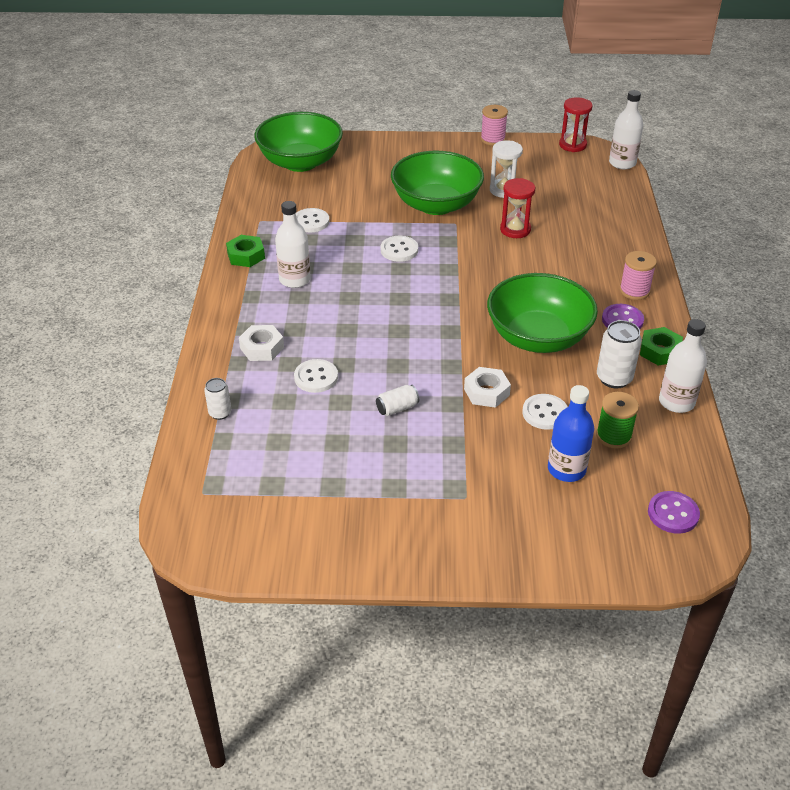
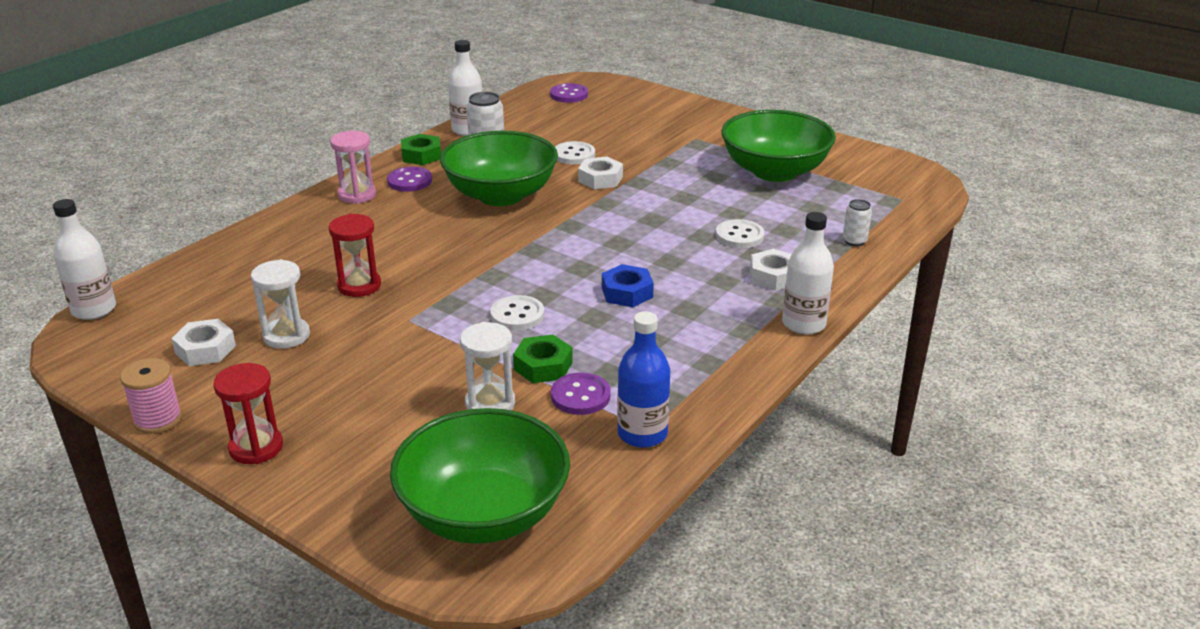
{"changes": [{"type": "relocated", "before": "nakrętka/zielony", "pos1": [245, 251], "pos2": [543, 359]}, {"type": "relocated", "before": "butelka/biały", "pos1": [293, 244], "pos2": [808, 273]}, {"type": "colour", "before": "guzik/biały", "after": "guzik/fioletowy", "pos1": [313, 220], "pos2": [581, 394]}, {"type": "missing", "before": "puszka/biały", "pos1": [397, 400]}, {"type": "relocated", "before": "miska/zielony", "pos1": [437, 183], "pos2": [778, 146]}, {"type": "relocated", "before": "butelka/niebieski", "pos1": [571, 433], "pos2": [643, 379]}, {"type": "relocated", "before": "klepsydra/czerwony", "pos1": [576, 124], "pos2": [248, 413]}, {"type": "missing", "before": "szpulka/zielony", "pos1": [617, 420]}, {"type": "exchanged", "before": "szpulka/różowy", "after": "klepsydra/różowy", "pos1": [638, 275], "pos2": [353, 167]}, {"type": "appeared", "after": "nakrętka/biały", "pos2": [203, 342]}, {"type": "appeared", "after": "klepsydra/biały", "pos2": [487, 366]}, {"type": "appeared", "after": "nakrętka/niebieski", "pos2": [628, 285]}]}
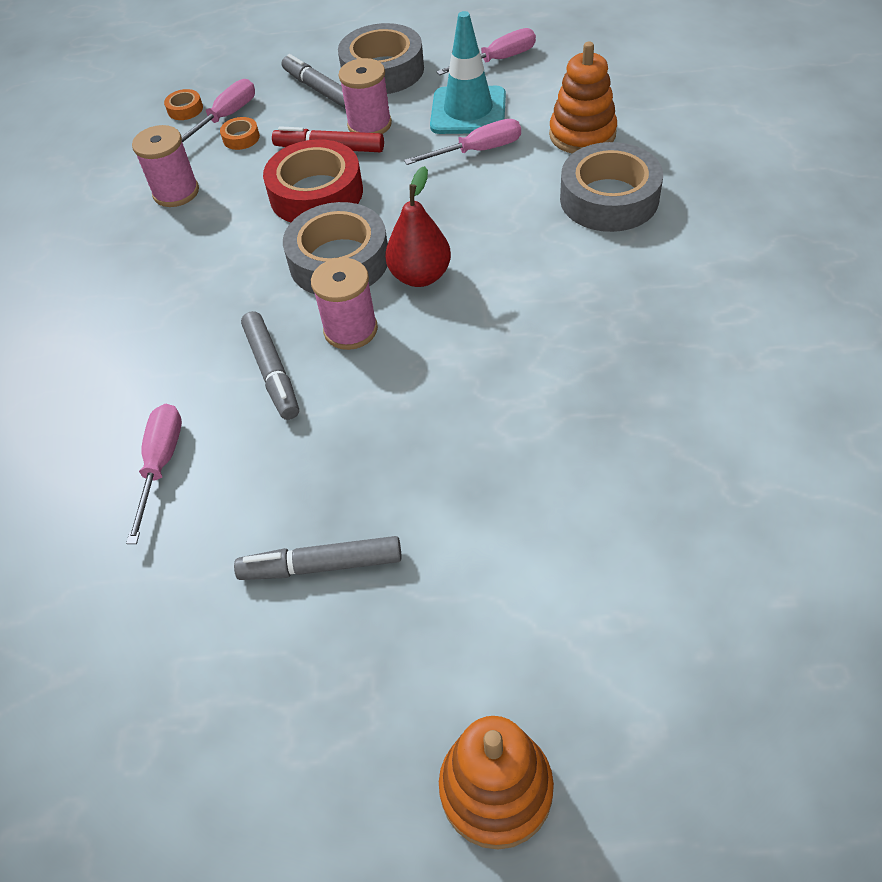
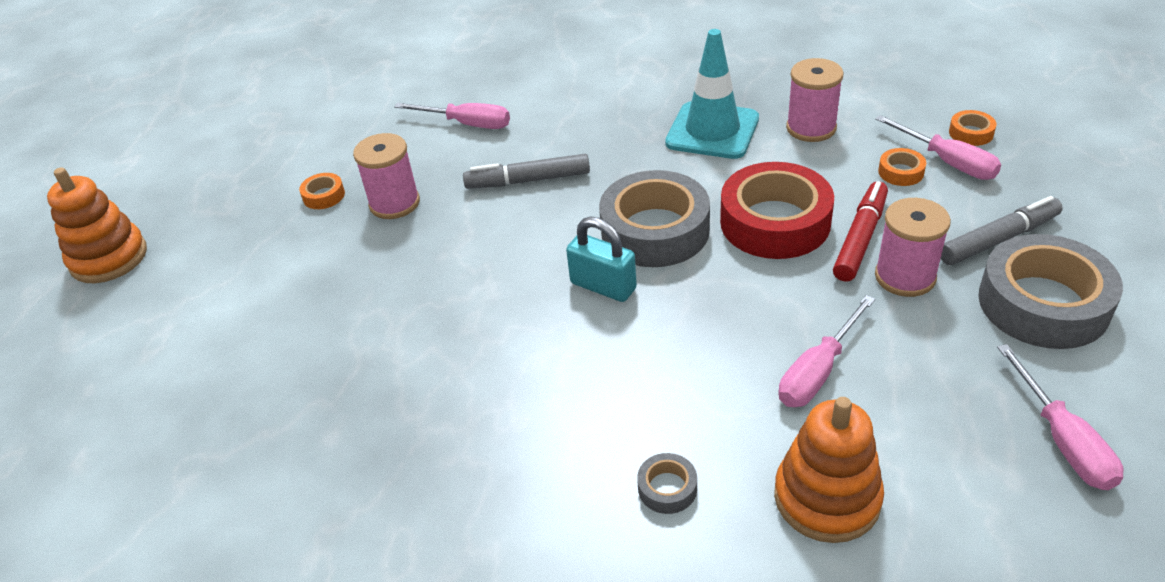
{"changes": [{"type": "exchanged", "before": "flamaster/szary", "after": "taśma klejąca/pomarańczowy", "pos1": [318, 558], "pos2": [322, 191]}, {"type": "relocated", "before": "szpulka/różowy", "pos1": [344, 304], "pos2": [386, 176]}, {"type": "exchanged", "before": "gruszka/czerwony", "after": "kłódka/turkusowy", "pos1": [418, 226], "pos2": [601, 259]}, {"type": "spun", "before": "śrubokręt/różowy", "pos1": [462, 142], "pos2": [826, 351], "turn": 45}, {"type": "relocated", "before": "pachołek/turkusowy", "pos1": [468, 72], "pos2": [712, 94]}, {"type": "size", "before": "taśma klejąca/szary", "pos1": [611, 187], "pos2": [667, 483], "scale": 0.42}]}
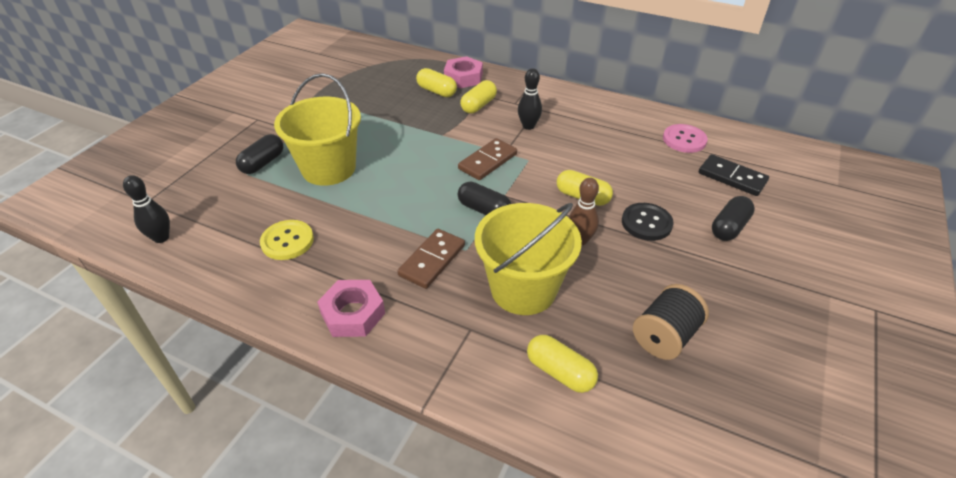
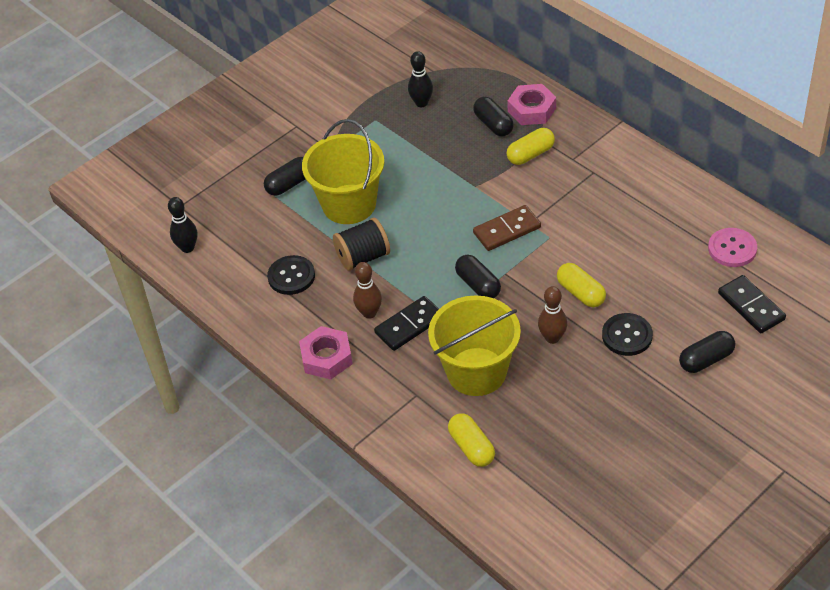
{"changes": [{"type": "colour", "before": "guzik/żółty", "after": "guzik/czarny", "pos1": [287, 240], "pos2": [291, 275]}, {"type": "colour", "before": "kostka domina/brązowy", "after": "kostka domina/czarny", "pos1": [431, 259], "pos2": [406, 323]}, {"type": "colour", "before": "kapsułka/żółty", "after": "kapsułka/czarny", "pos1": [436, 82], "pos2": [493, 117]}, {"type": "relocated", "before": "kręgiel/czarny", "pos1": [530, 99], "pos2": [420, 79]}, {"type": "relocated", "before": "szpulka/czarny", "pos1": [671, 322], "pos2": [361, 244]}, {"type": "appeared", "after": "kręgiel/brązowy", "pos2": [367, 290]}]}
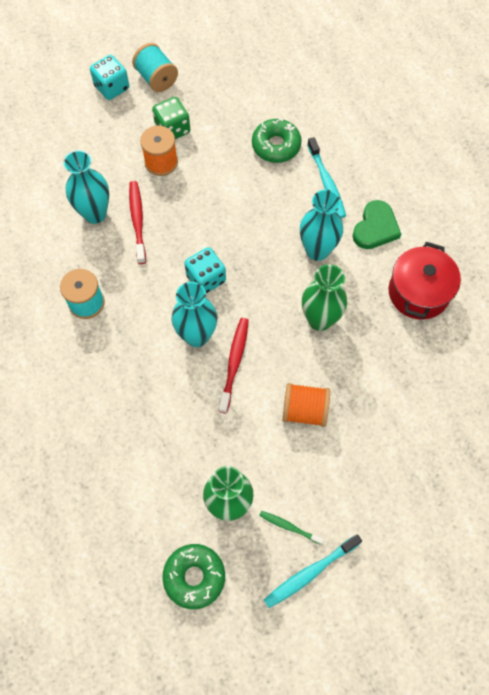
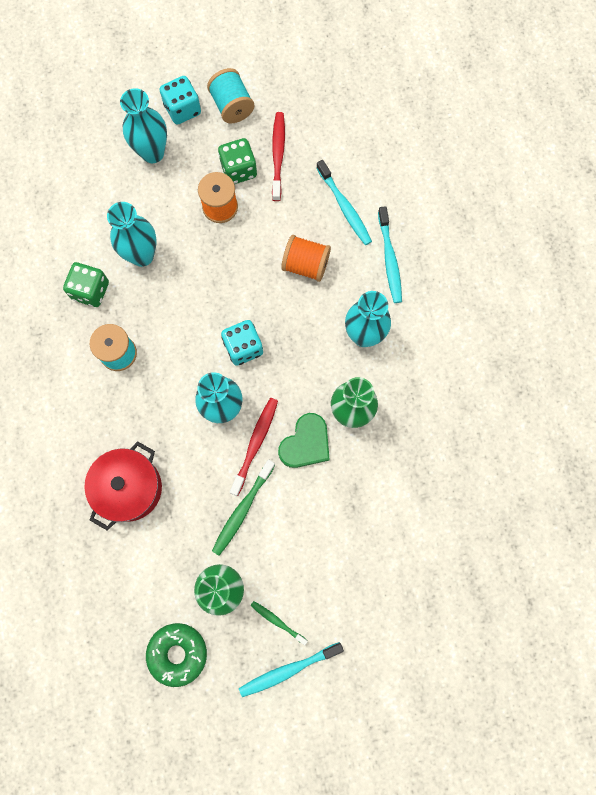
{"changes": [{"type": "relocated", "before": "szczoteczka do zębów/czerwony", "pos1": [137, 222], "pos2": [278, 156]}, {"type": "exchanged", "before": "donut/zielony", "after": "szczoteczka do zębów/turkusowy", "pos1": [277, 140], "pos2": [344, 202]}, {"type": "relocated", "before": "szpulka/pomarańczowy", "pos1": [306, 405], "pos2": [306, 258]}, {"type": "relocated", "before": "serce/zielony", "pos1": [376, 224], "pos2": [304, 440]}, {"type": "relocated", "before": "garnek/czerwony", "pos1": [425, 281], "pos2": [123, 485]}, {"type": "appeared", "after": "kostka do gry/zielony", "pos2": [86, 284]}, {"type": "appeared", "after": "wazon/turkusowy", "pos2": [143, 125]}, {"type": "appeared", "after": "szczoteczka do zębów/zielony", "pos2": [243, 507]}]}
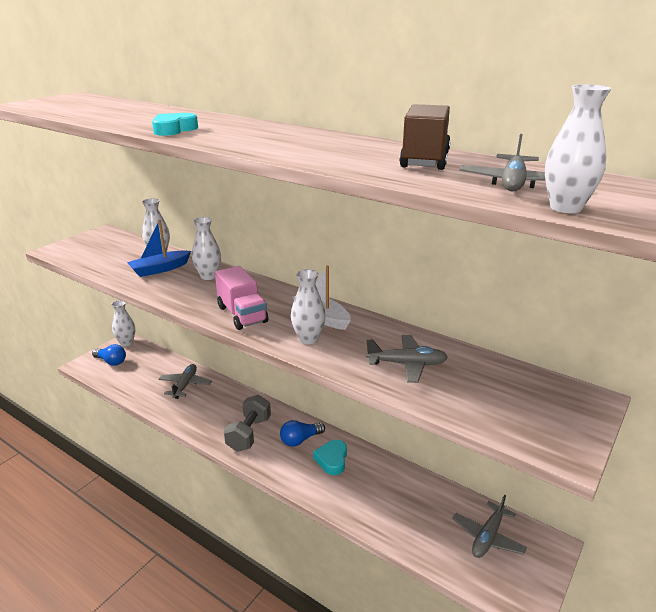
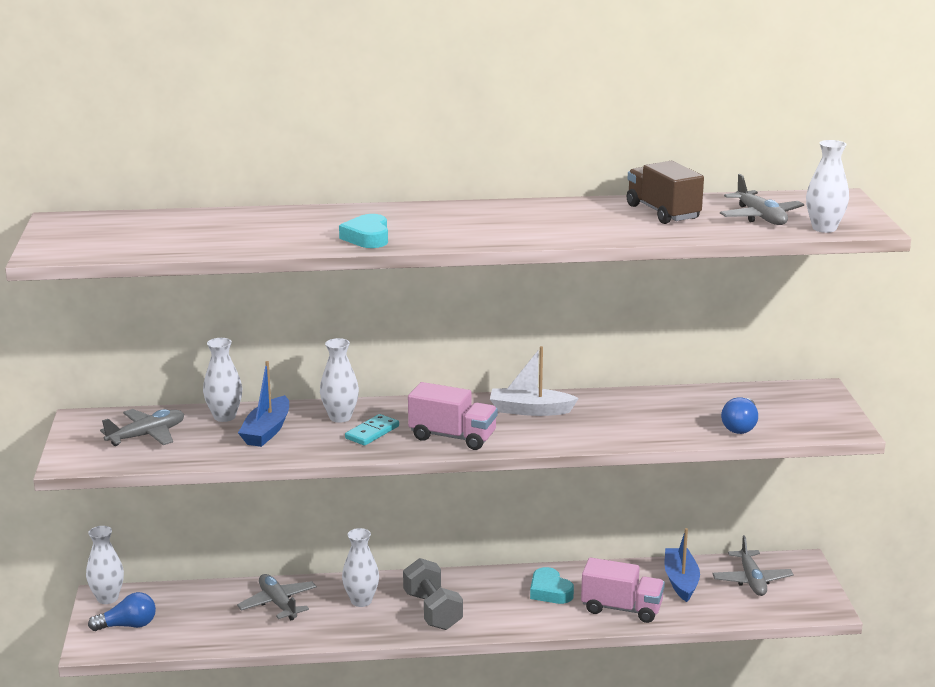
{"changes": [{"type": "relocated", "before": "żarówka/niebieski", "pos1": [302, 433], "pos2": [739, 415]}, {"type": "relocated", "before": "wazon/biały", "pos1": [308, 306], "pos2": [360, 567]}, {"type": "relocated", "before": "samolot/szary", "pos1": [407, 359], "pos2": [142, 427]}, {"type": "appeared", "after": "kostka domina/turkusowy", "pos2": [372, 430]}, {"type": "appeared", "after": "ciężarówka/różowy", "pos2": [623, 590]}, {"type": "appeared", "after": "łódka/niebieski", "pos2": [682, 565]}]}
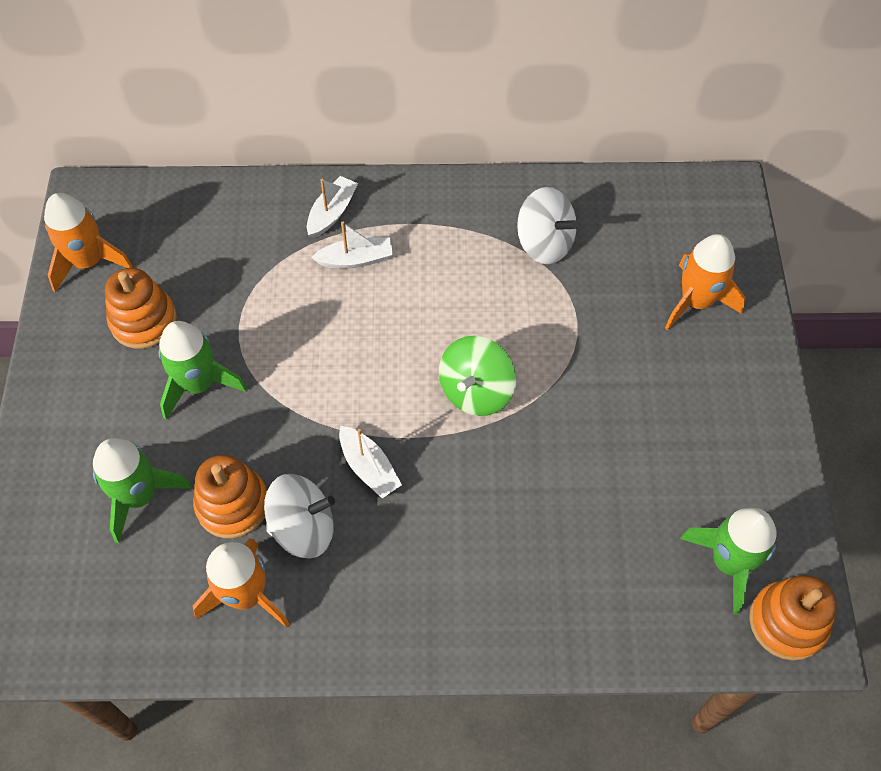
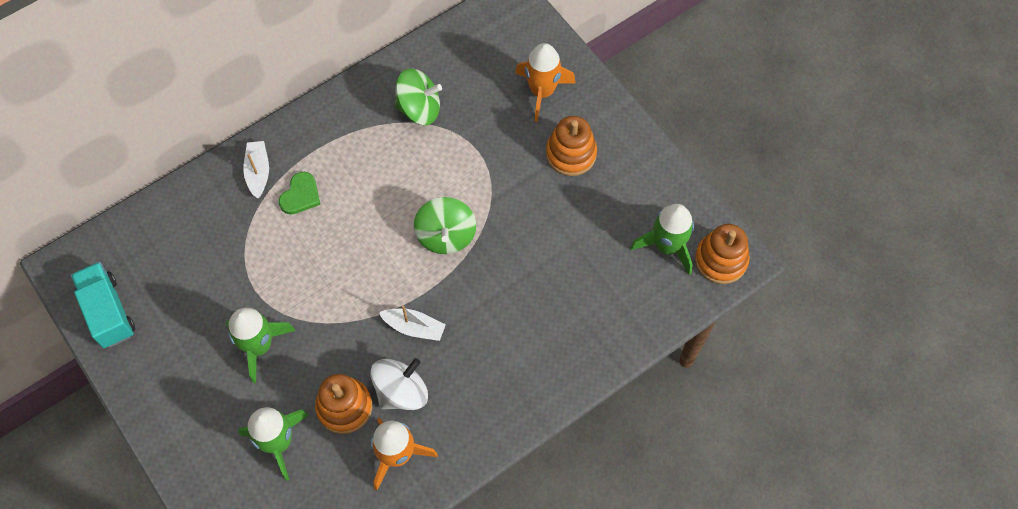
{"changes": [{"type": "exchanged", "before": "rakieta/pomarańczowy", "after": "ciężarówka/turkusowy", "pos1": [88, 242], "pos2": [103, 305]}, {"type": "relocated", "before": "zabawka nakładanka/pomarańczowy", "pos1": [141, 308], "pos2": [571, 146]}, {"type": "exchanged", "before": "łódka/biały", "after": "serce/zielony", "pos1": [352, 245], "pos2": [300, 193]}, {"type": "colour", "before": "bączek/biały", "after": "bączek/zielony", "pos1": [547, 225], "pos2": [418, 96]}]}
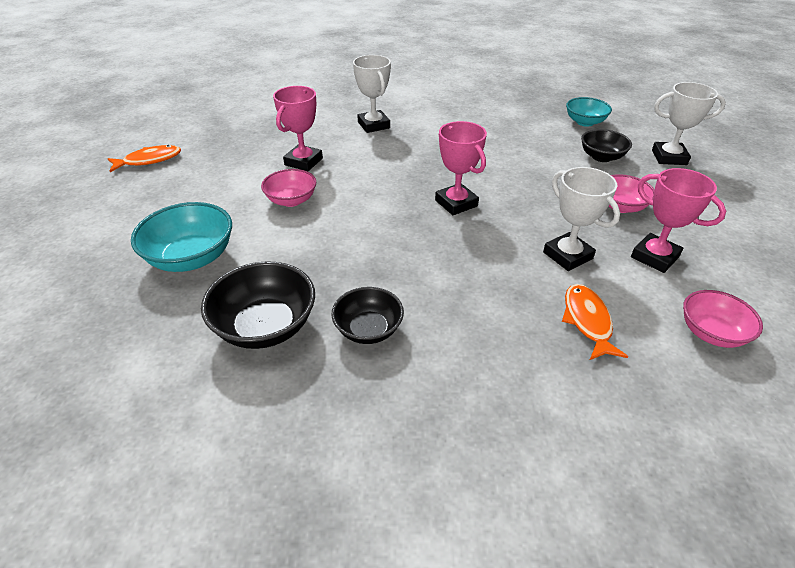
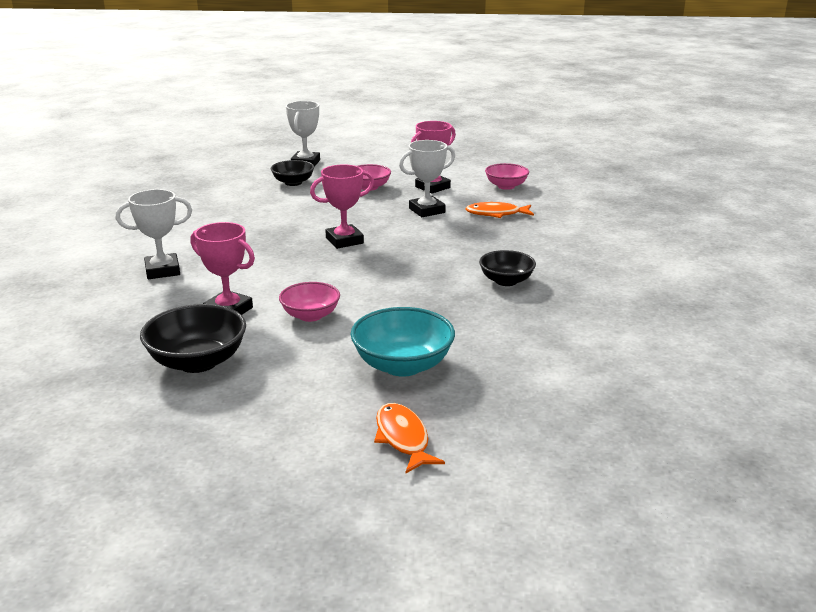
{"changes": [{"type": "relocated", "before": "ryba/pomarańczowy", "pos1": [144, 158], "pos2": [409, 438]}, {"type": "relocated", "before": "miska/czarny", "pos1": [258, 305], "pos2": [193, 338]}, {"type": "missing", "before": "miska/turkusowy", "pos1": [589, 112]}]}
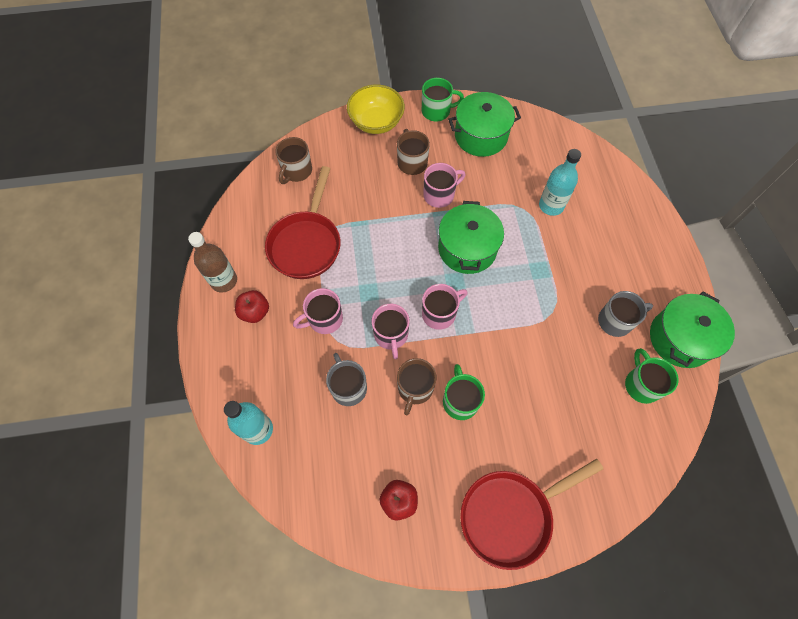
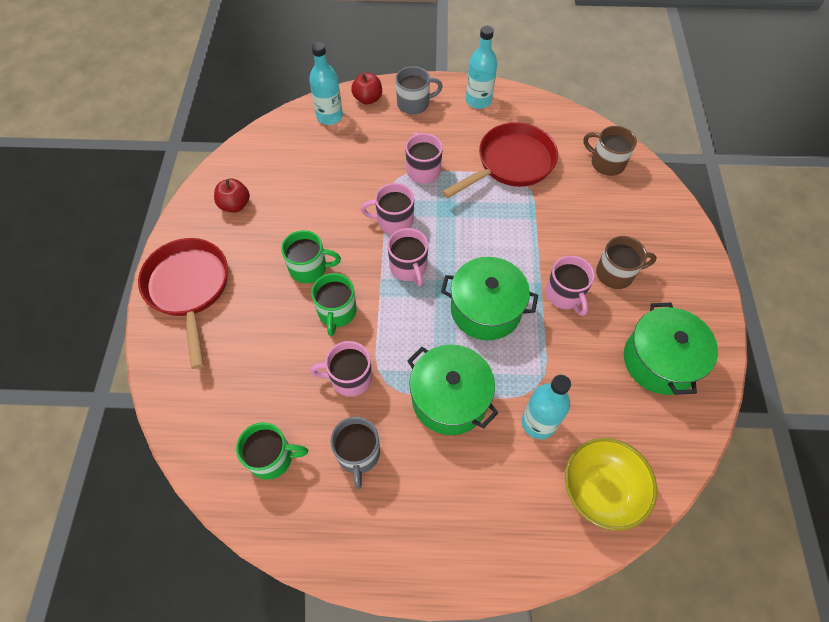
{"changes": [{"type": "colour", "before": "butelka/brązowy", "after": "butelka/turkusowy", "pos1": [212, 262], "pos2": [481, 67]}, {"type": "relocated", "before": "jabłko/czerwony", "pos1": [252, 306], "pos2": [366, 89]}, {"type": "spun", "before": "patelnia/czerwony", "pos1": [303, 222], "pos2": [500, 160], "turn": 120}, {"type": "relocated", "before": "kubek/szary", "pos1": [346, 379], "pos2": [419, 90]}, {"type": "relocated", "before": "miska/żółty", "pos1": [376, 109], "pos2": [611, 484]}, {"type": "missing", "before": "kubek/brązowy", "pos1": [417, 386]}, {"type": "relocated", "before": "kubek/zielony", "pos1": [443, 99], "pos2": [334, 304]}, {"type": "relocated", "before": "garnek/zielony", "pos1": [692, 330], "pos2": [452, 390]}, {"type": "appeared", "after": "kubek/różowy", "pos2": [341, 369]}]}
